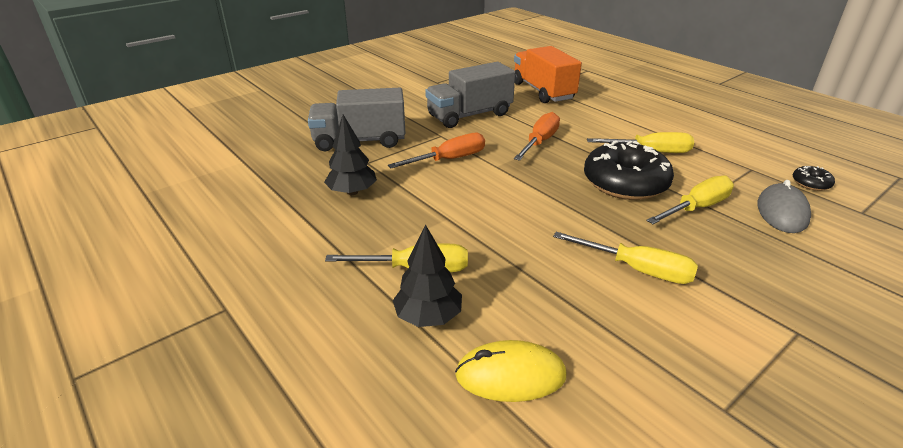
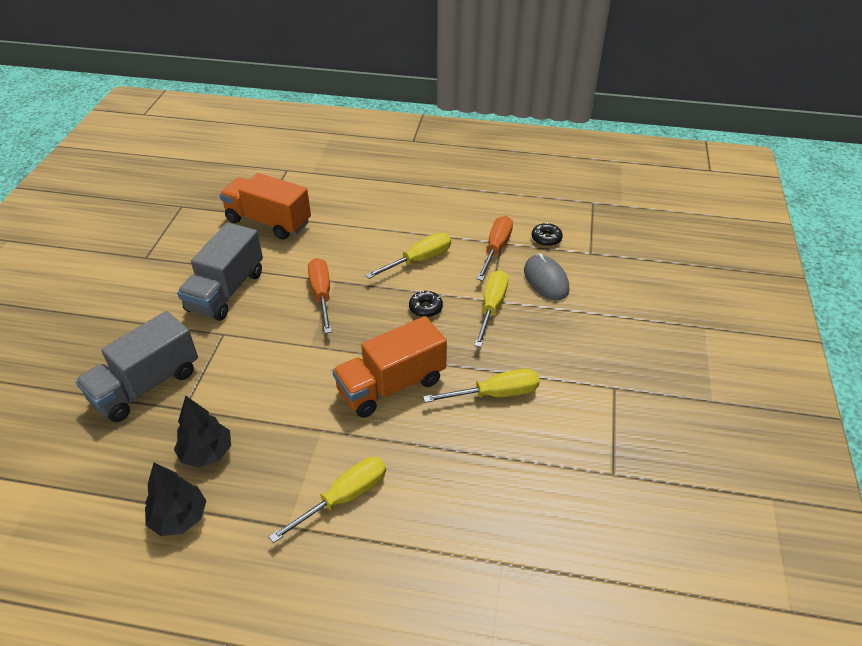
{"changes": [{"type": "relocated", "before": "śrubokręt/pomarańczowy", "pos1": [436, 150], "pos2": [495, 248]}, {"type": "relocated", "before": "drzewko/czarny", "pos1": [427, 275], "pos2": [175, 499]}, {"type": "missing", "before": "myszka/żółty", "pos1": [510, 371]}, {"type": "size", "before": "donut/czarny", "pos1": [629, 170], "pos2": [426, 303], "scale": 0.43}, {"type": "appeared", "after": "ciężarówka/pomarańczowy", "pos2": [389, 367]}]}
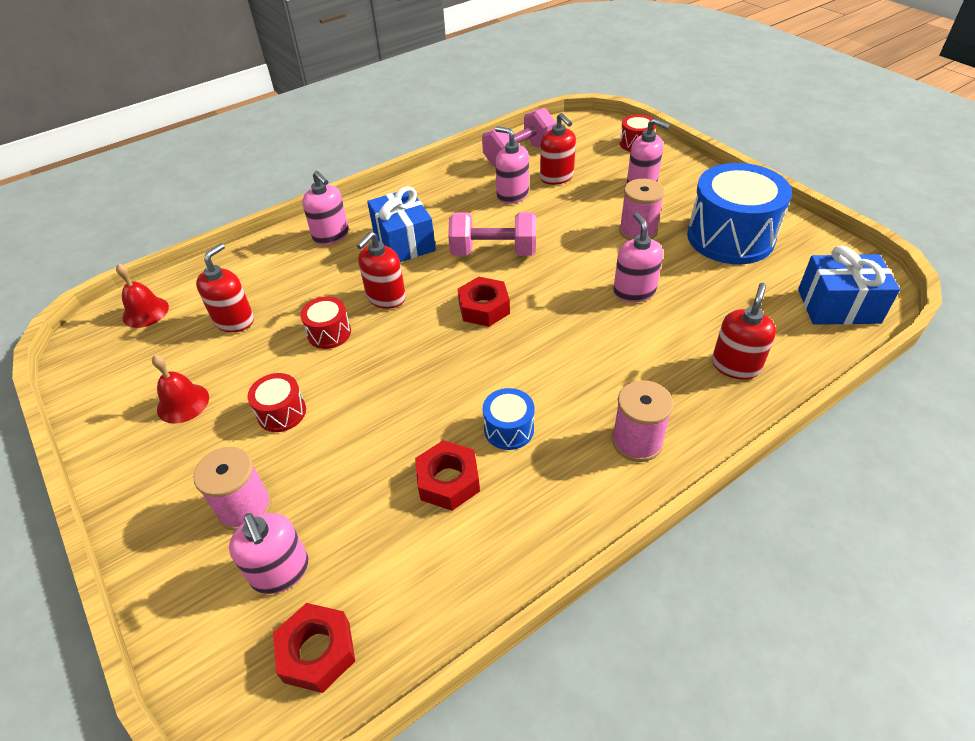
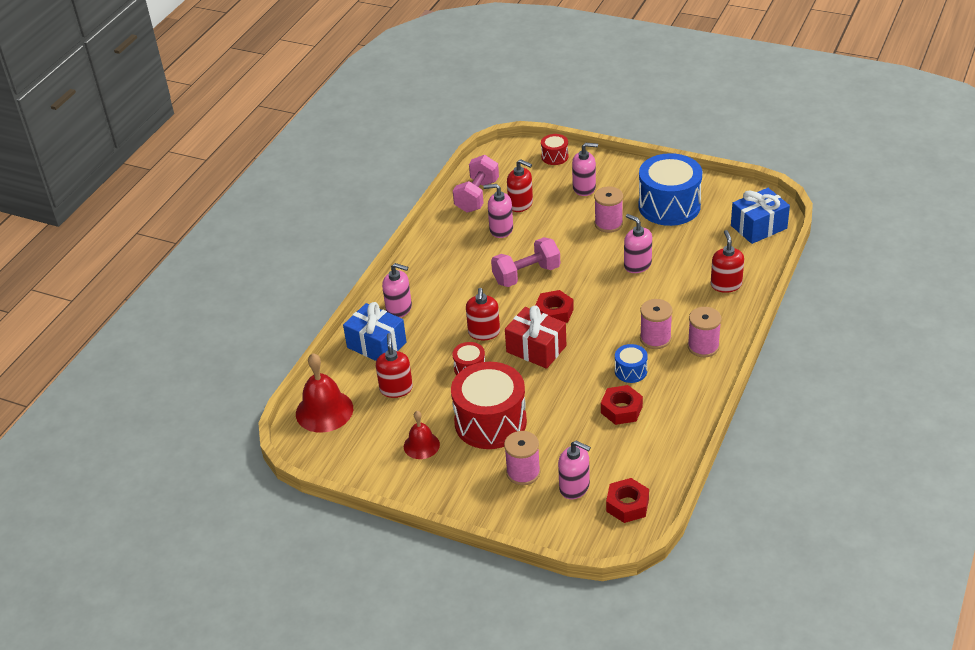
{"changes": [{"type": "size", "before": "dzwonek/czerwony", "pos1": [142, 295], "pos2": [324, 393], "scale": 1.64}, {"type": "size", "before": "bęben/czerwony", "pos1": [277, 402], "pos2": [489, 405], "scale": 2.17}, {"type": "relocated", "before": "prezent/niebieski", "pos1": [401, 224], "pos2": [374, 331]}, {"type": "appeared", "after": "prezent/czerwony", "pos2": [535, 337]}, {"type": "appeared", "after": "szpulka/różowy", "pos2": [656, 324]}]}
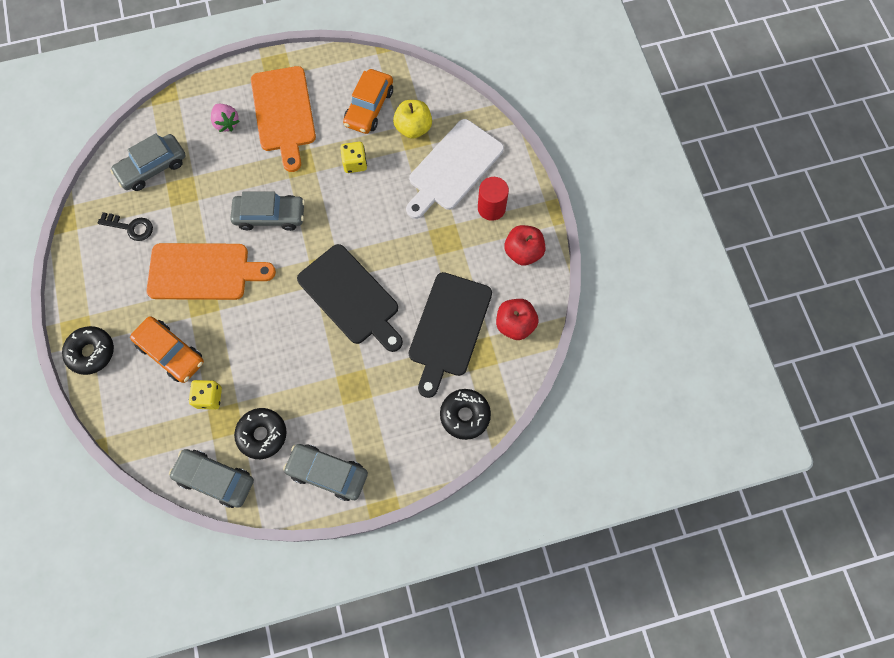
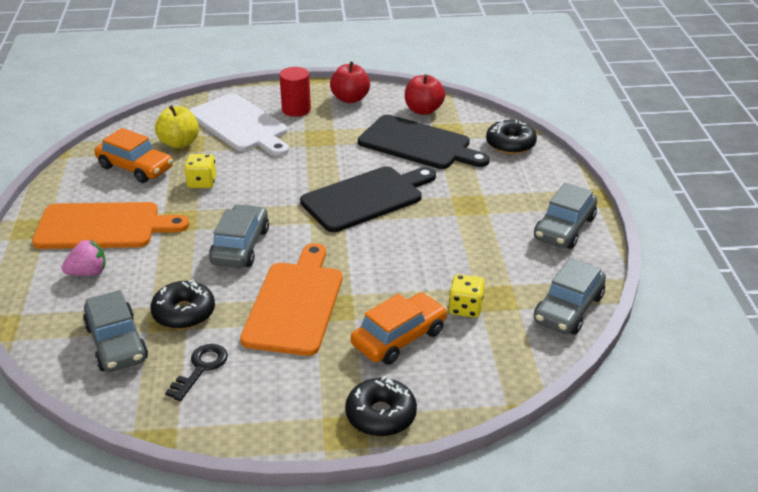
{"changes": [{"type": "relocated", "before": "donut/czarny", "pos1": [260, 433], "pos2": [182, 304]}]}
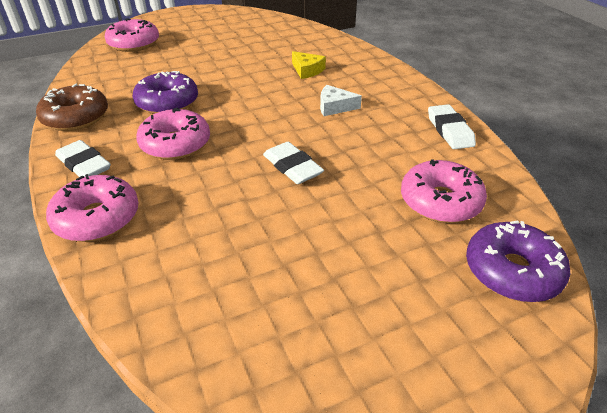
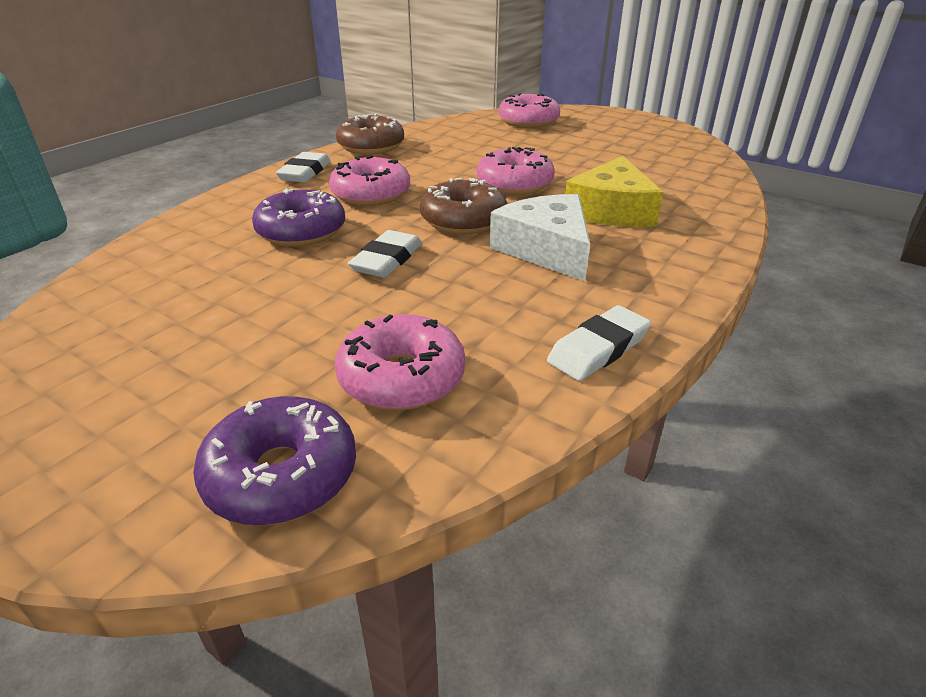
{"changes": [{"type": "relocated", "before": "donut/różowy", "pos1": [92, 208], "pos2": [516, 171]}, {"type": "relocated", "before": "donut/fioletowy", "pos1": [165, 92], "pos2": [298, 218]}, {"type": "size", "before": "ser/żółty", "pos1": [309, 65], "pos2": [614, 191], "scale": 1.82}, {"type": "size", "before": "ser/biały", "pos1": [341, 100], "pos2": [540, 238], "scale": 1.82}, {"type": "appeared", "after": "donut/brązowy", "pos2": [463, 206]}]}
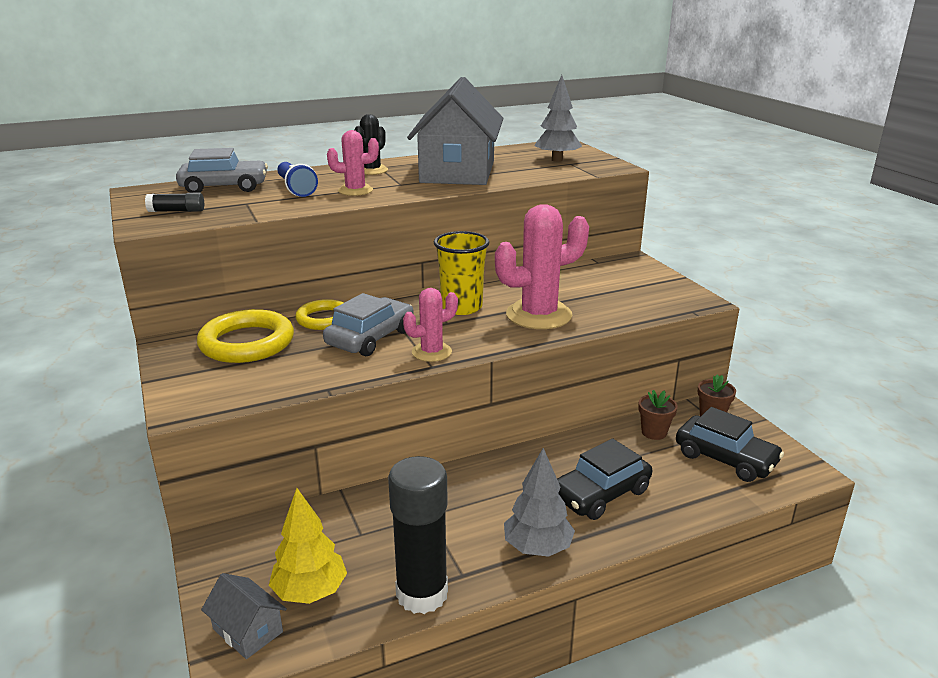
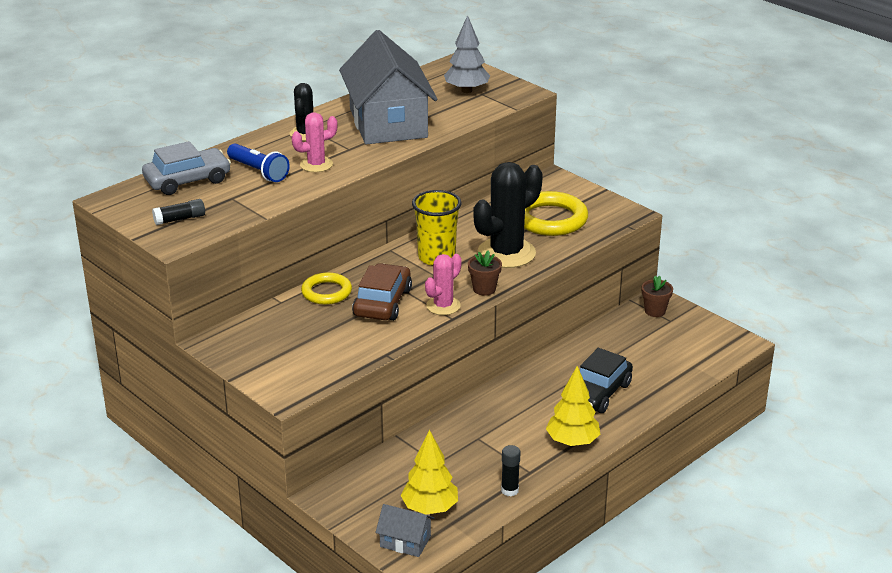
{"changes": [{"type": "relocated", "before": "pierścień/żółty", "pos1": [245, 336], "pos2": [556, 213]}, {"type": "colour", "before": "samochód/szary", "after": "samochód/brązowy", "pos1": [368, 324], "pos2": [382, 292]}, {"type": "size", "before": "klej w sztyfcie/czarny", "pos1": [418, 535], "pos2": [510, 470], "scale": 0.45}, {"type": "colour", "before": "kaktus/różowy", "after": "kaktus/czarny", "pos1": [542, 266], "pos2": [508, 215]}, {"type": "colour", "before": "drzewko/szary", "after": "drzewko/żółty", "pos1": [539, 502], "pos2": [573, 406]}, {"type": "relocated", "before": "doniczka/brązowy", "pos1": [658, 415], "pos2": [485, 273]}, {"type": "missing", "before": "samochód/czarny", "pos1": [730, 444]}]}
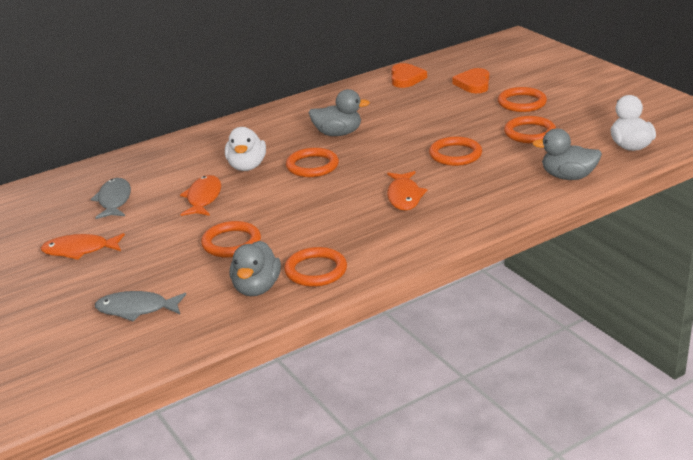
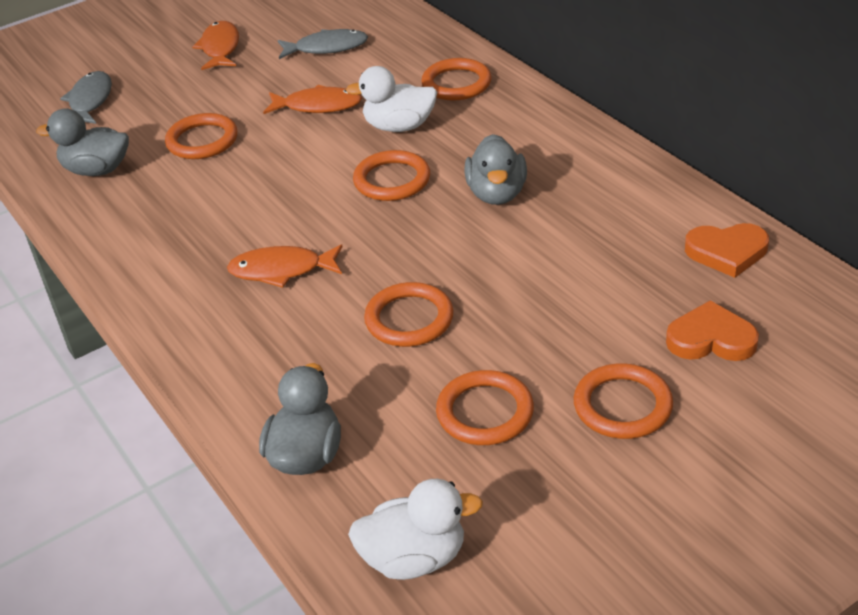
{"changes": [{"type": "relocated", "before": "pierścień/pomarańczowy", "pos1": [315, 267], "pos2": [456, 79]}]}
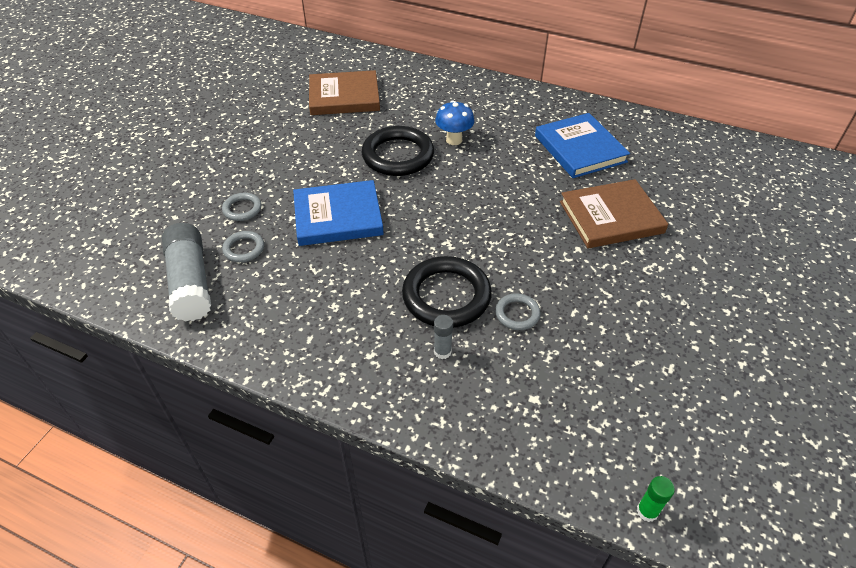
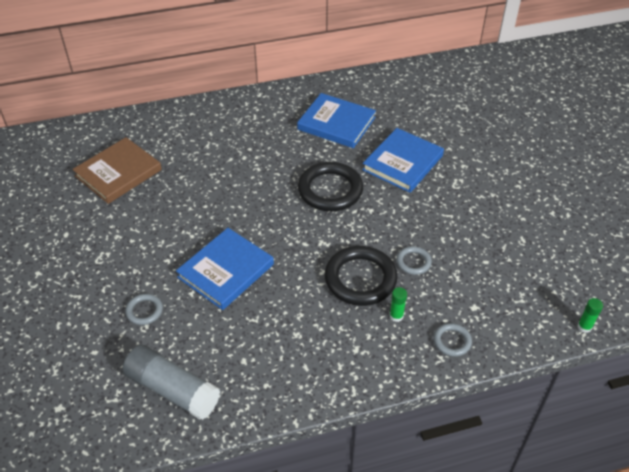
{"changes": [{"type": "relocated", "before": "pierścień/szary", "pos1": [243, 246], "pos2": [452, 340]}, {"type": "relocated", "before": "pierścień/czarny", "pos1": [397, 151], "pos2": [330, 186]}, {"type": "colour", "before": "klej w sztyfcie/szary", "after": "klej w sztyfcie/zielony", "pos1": [443, 337], "pos2": [398, 304]}, {"type": "missing", "before": "grzyb/niebieski", "pos1": [454, 122]}, {"type": "colour", "before": "książka/brązowy", "after": "książka/niebieski", "pos1": [614, 213], "pos2": [403, 160]}]}
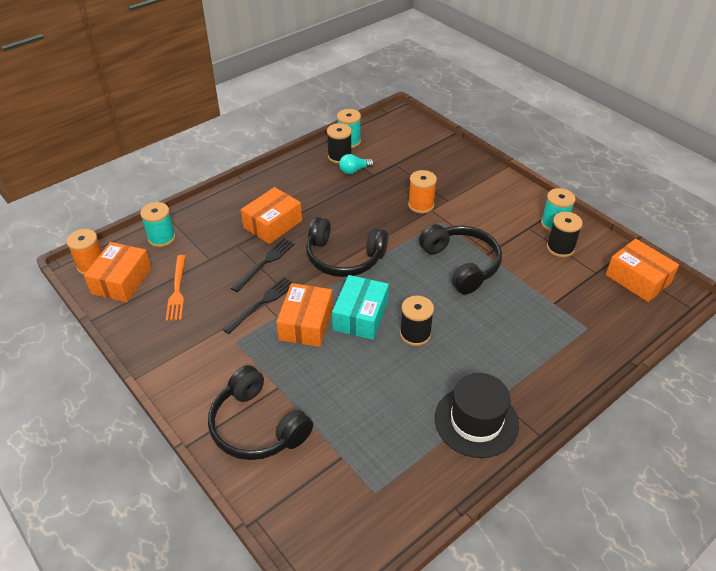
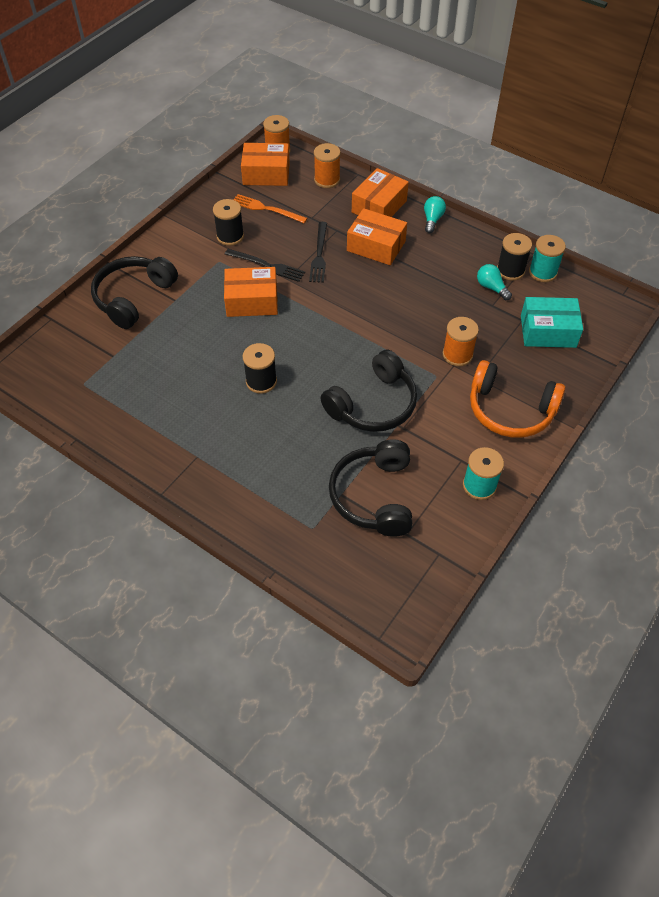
{"changes": [{"type": "colour", "before": "szpulka/turkusowy", "after": "szpulka/pomarańczowy", "pos1": [158, 224], "pos2": [327, 165]}, {"type": "spun", "before": "widelec/pomarańczowy", "pos1": [176, 288], "pos2": [270, 208], "turn": 45}, {"type": "spun", "before": "widelec/czarny", "pos1": [262, 265], "pos2": [318, 252], "turn": 75}, {"type": "relocated", "before": "słuchawki/czarny", "pos1": [347, 247], "pos2": [370, 488]}, {"type": "relocated", "before": "pudełko/turkusowy", "pos1": [360, 307], "pos2": [552, 322]}, {"type": "missing", "before": "kapelusz/czarny", "pos1": [477, 415]}, {"type": "relocated", "before": "szpulka/czarny", "pos1": [565, 234], "pos2": [228, 222]}, {"type": "relocated", "before": "pudełko/pomarańczowy", "pos1": [642, 270], "pos2": [380, 192]}, {"type": "appeared", "after": "żarówka/turkusowy", "pos2": [435, 214]}, {"type": "appeared", "after": "słuchawki/pomarańczowy", "pos2": [517, 399]}]}
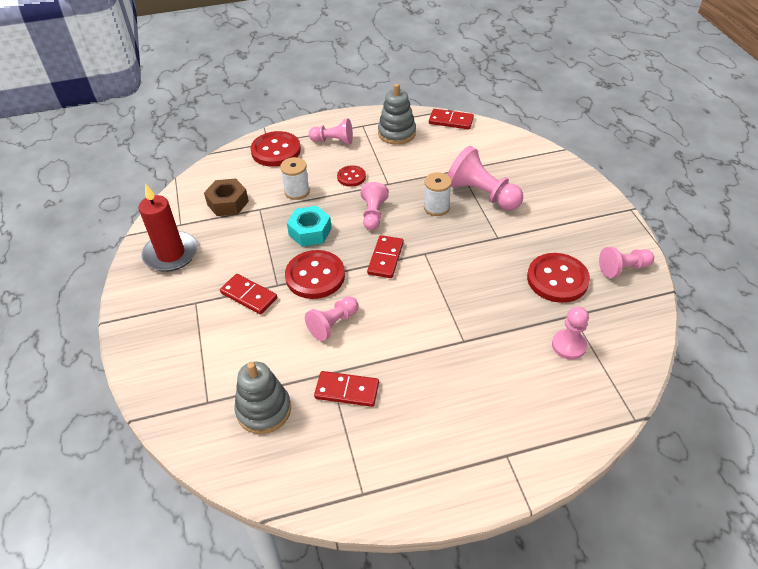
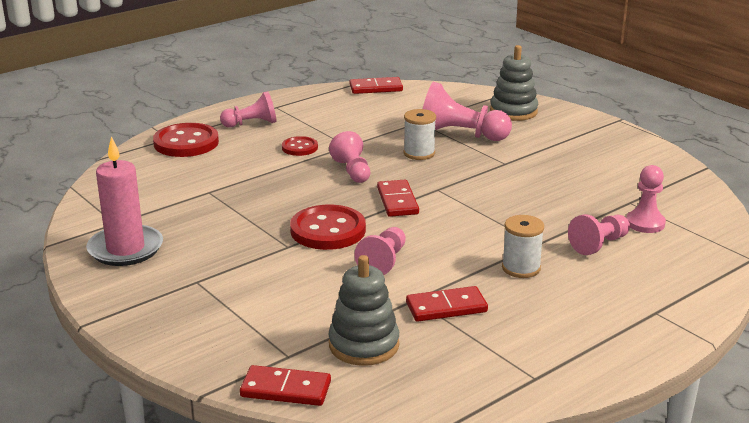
{"changes": [{"type": "colour", "before": "świeca/czerwony", "after": "świeca/różowy", "pos1": [168, 228], "pos2": [124, 201]}, {"type": "missing", "before": "nakrętka/brązowy", "pos1": [226, 197]}, {"type": "relocated", "before": "kostka domina/czerwony", "pos1": [248, 294], "pos2": [285, 385]}, {"type": "relocated", "before": "szpulka/biały", "pos1": [295, 178], "pos2": [523, 246]}, {"type": "missing", "before": "nakrętka/turkusowy", "pos1": [309, 226]}, {"type": "relocated", "before": "zabawka nakładanka/szary", "pos1": [397, 114], "pos2": [514, 83]}, {"type": "missing", "before": "guzik/czerwony", "pos1": [558, 278]}, {"type": "relocated", "before": "pionek/różowy", "pos1": [626, 262], "pos2": [599, 234]}]}
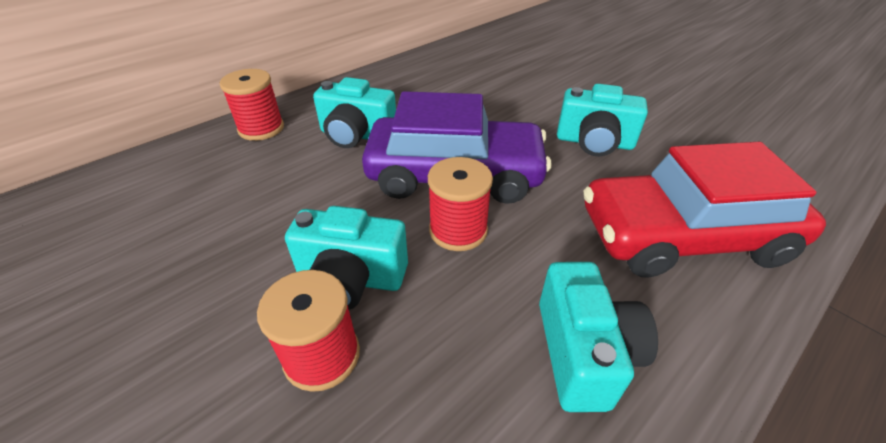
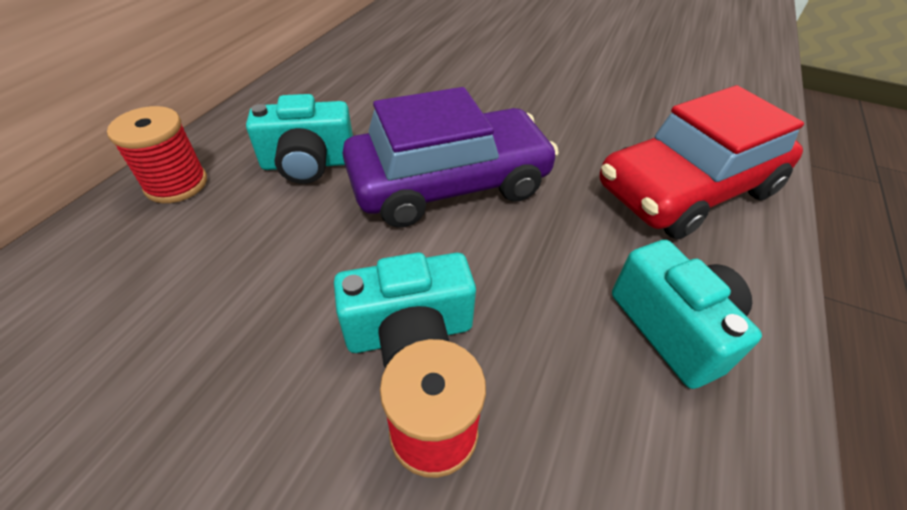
{"changes": [{"type": "missing", "before": "szpulka/czerwony", "pos1": [460, 204]}, {"type": "missing", "before": "aparat fotograficzny/turkusowy", "pos1": [602, 120]}]}
